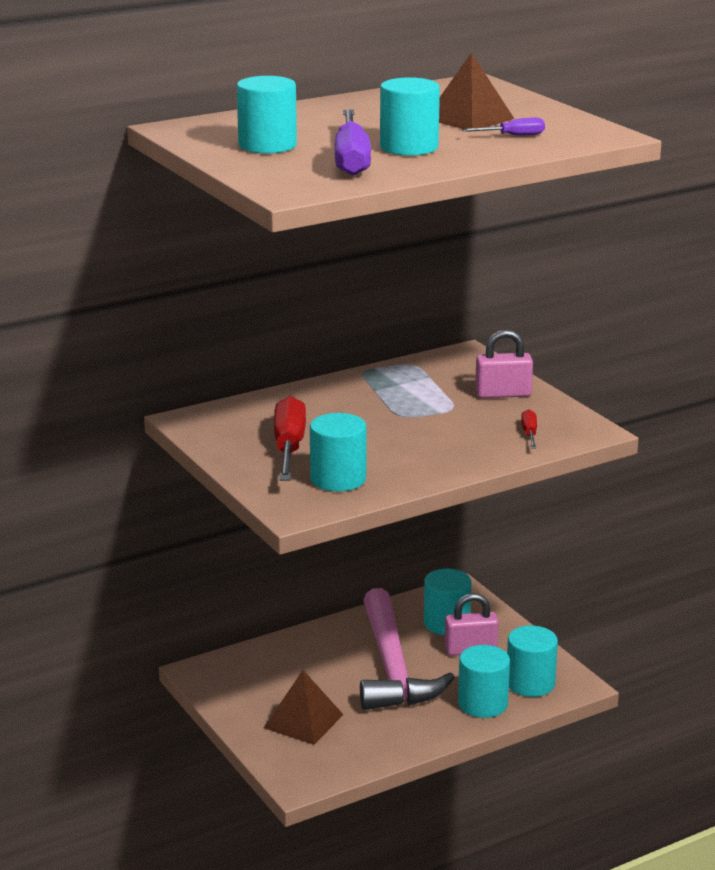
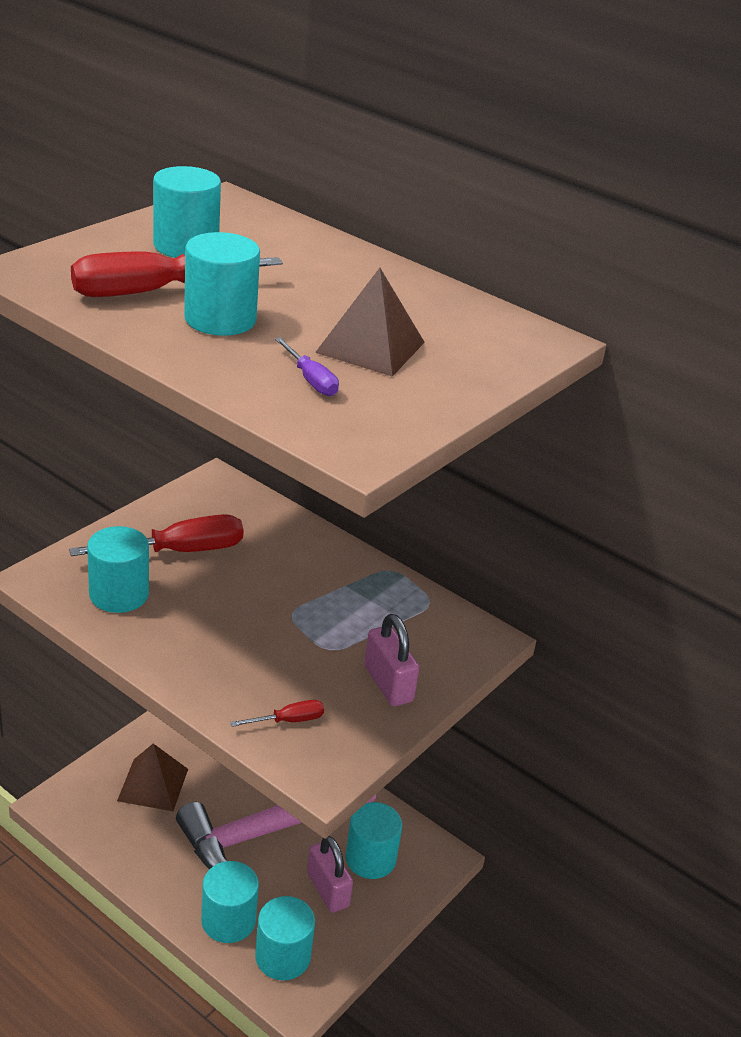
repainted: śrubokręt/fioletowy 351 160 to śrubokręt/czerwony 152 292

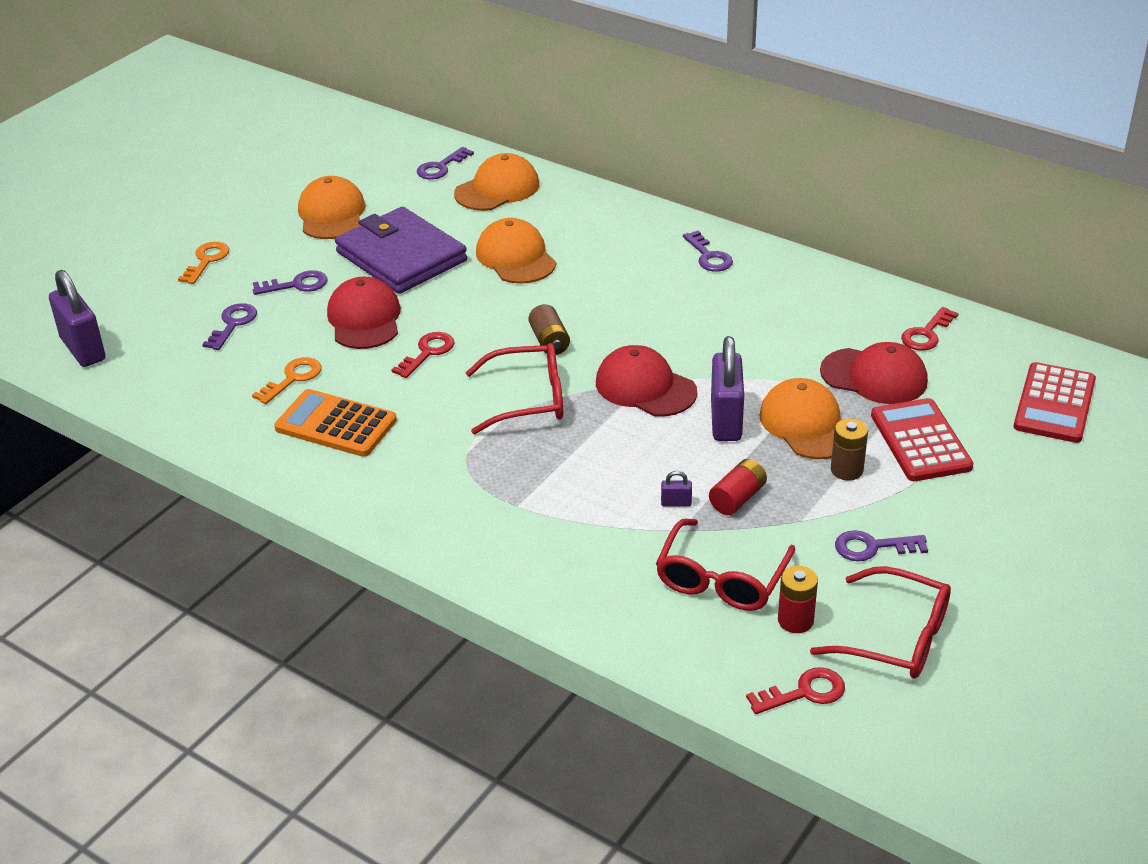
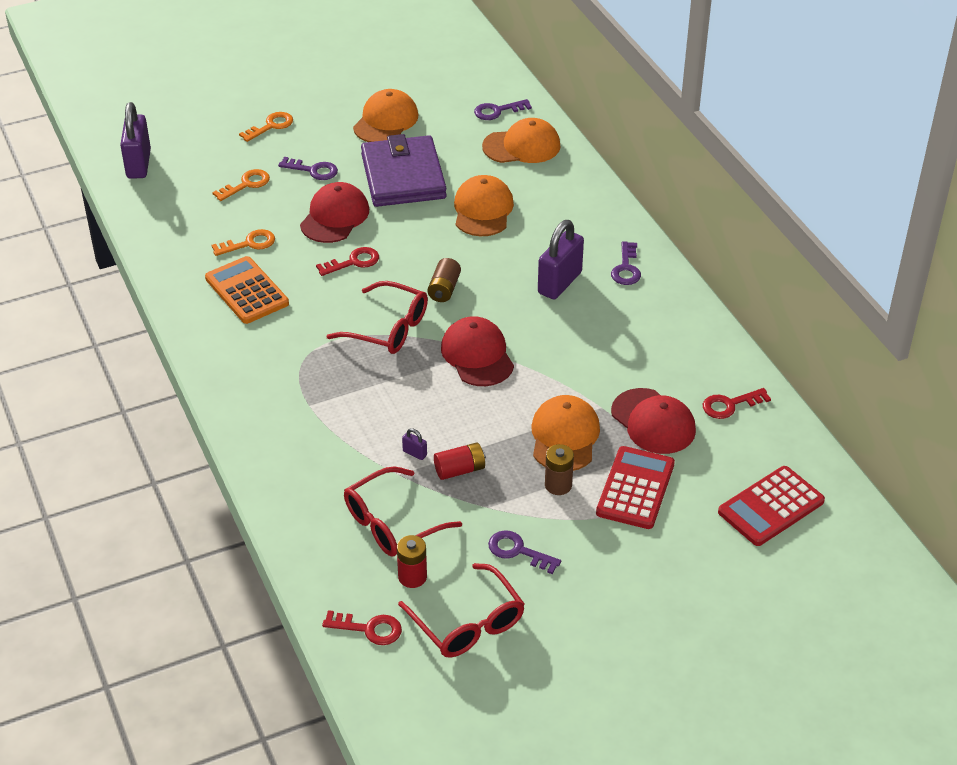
shifted: kłódka/fioletowy 726 420 to 559 283
repainted: klucz/fioletowy 233 324 to klucz/pomarańczowy 246 184

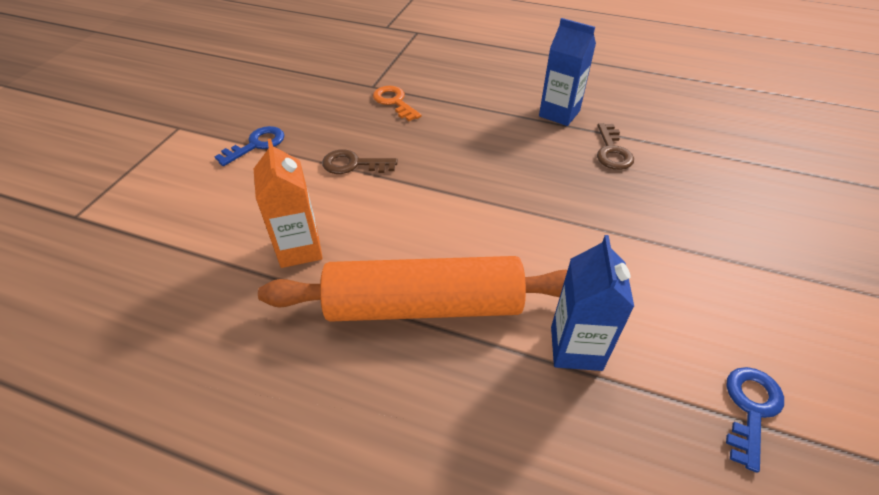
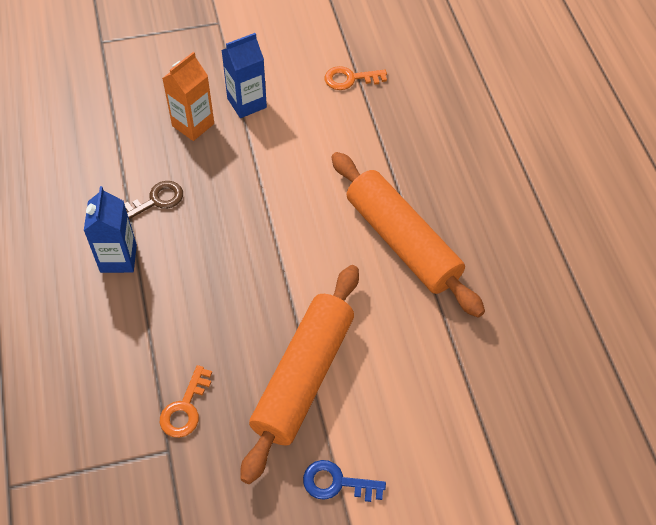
shifted: karton mleka/pomarańczowy 299 249 to 193 125; karton mleka/niebieski 576 348 to 247 103
swapped: klucz/brązowy 353 164 to wałek do ciasta/pomarańczowy 304 377
repainted: klucz/niebieski 750 409 to klucz/pomarańczowy 350 79

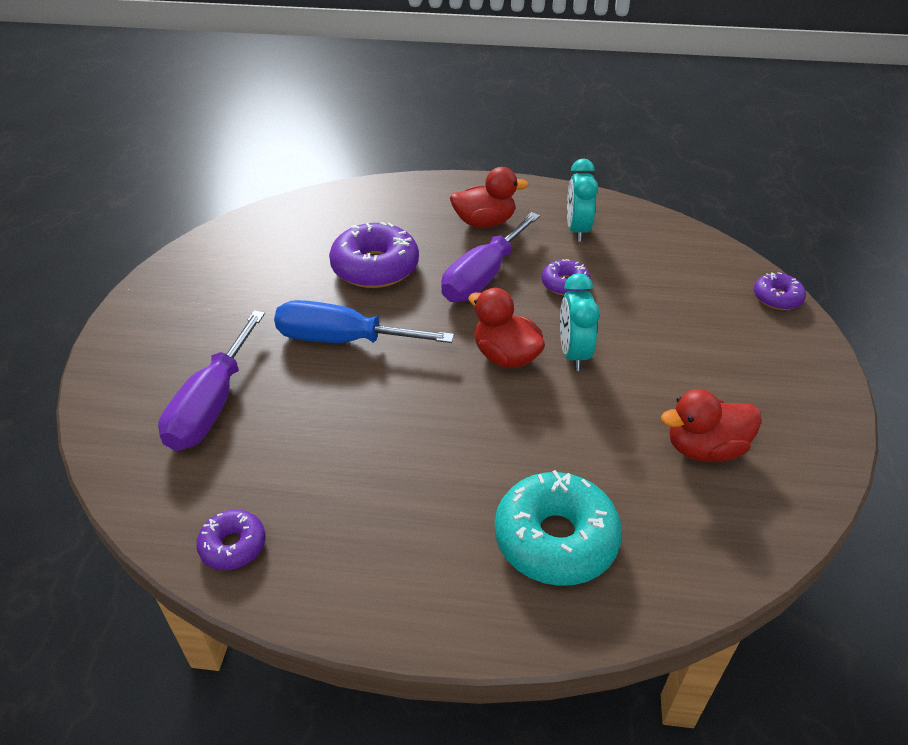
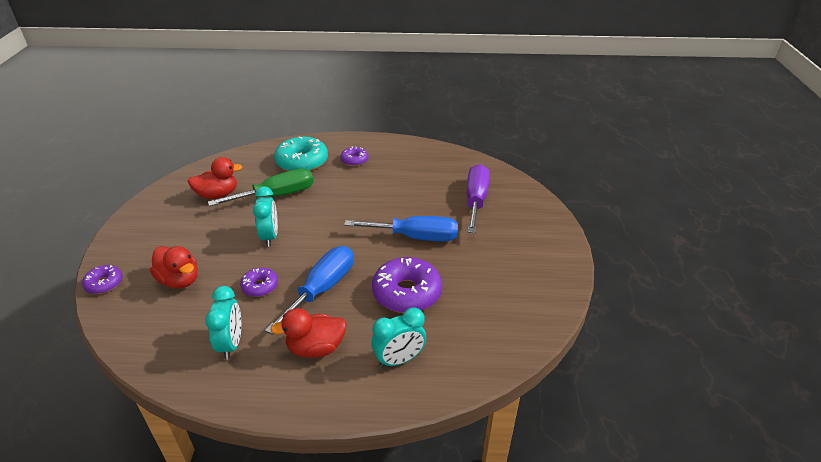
new: śrubokręt/zielony 276 196; budzik/turkusowy 399 360
shifted: donut/fioletowy 233 545 to 354 160; kaczka/czerwony 505 356 to 179 280
repainted: śrubokręt/fioletowy 483 277 to śrubokręt/niebieski 322 289

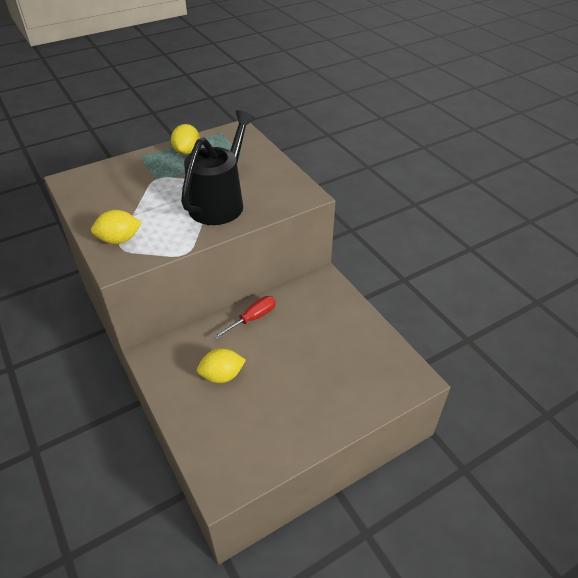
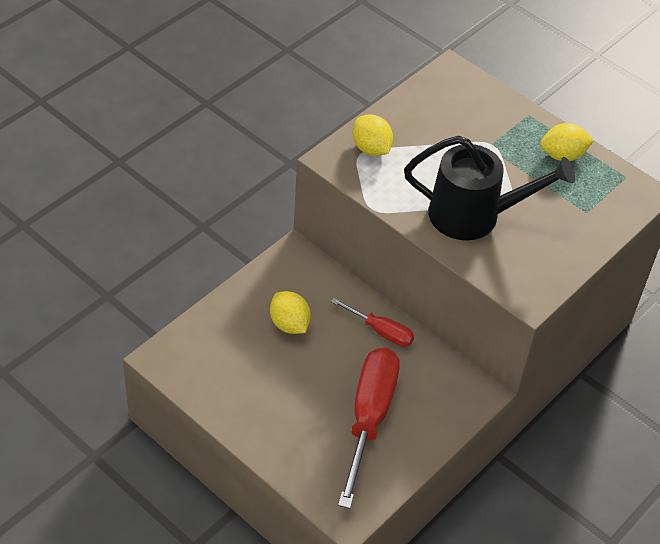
new: śrubokręt/czerwony 369 418

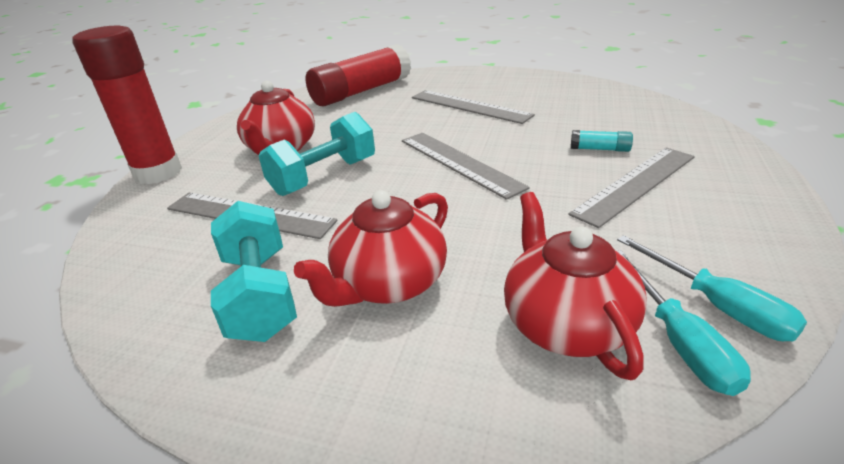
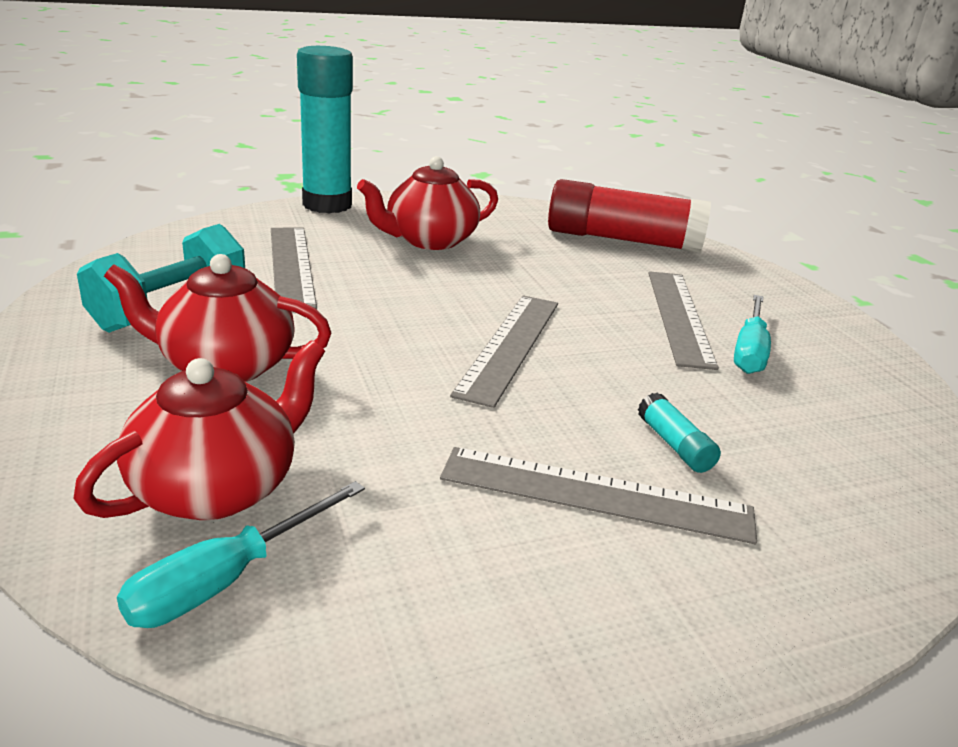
gone: hantel/turkusowy 324 176
shifted: śrubokręt/turkusowy 717 306 to 749 351
repainted: klej w sztyfcie/czerwony 158 173 to klej w sztyfcie/turkusowy 327 205

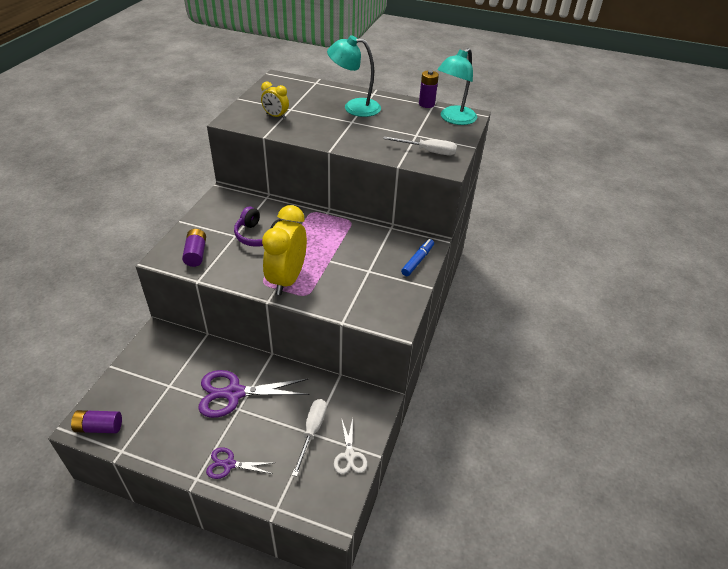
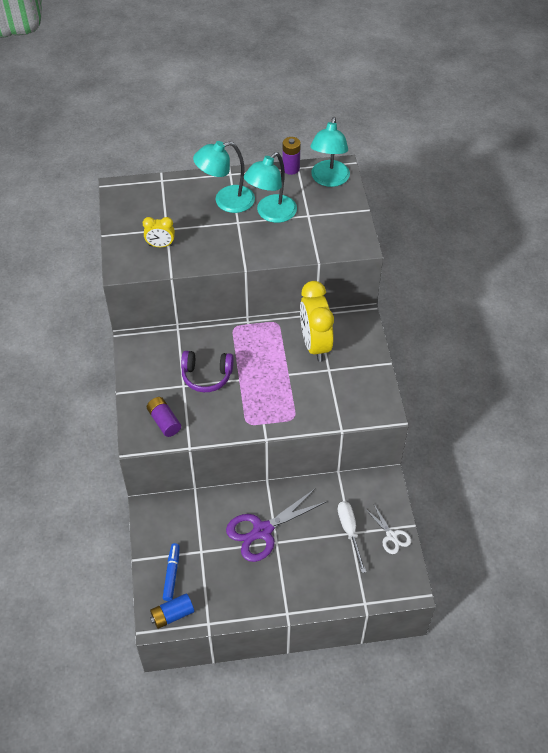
gone: nożyczki/fioletowy 229 464; śrubokręt/biały 428 151
new: lampka/turkusowy 271 214
shifted: budzik/żółty 287 279 to 315 344; flamaster/niebieski 417 261 to 172 574
repainted: bateria/fioletowy 99 427 to bateria/niebieski 172 615

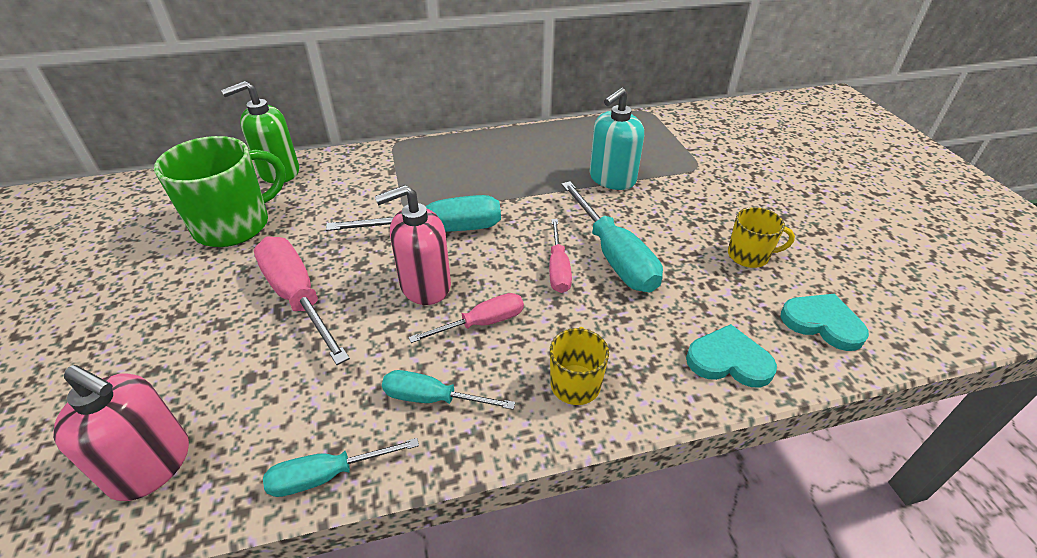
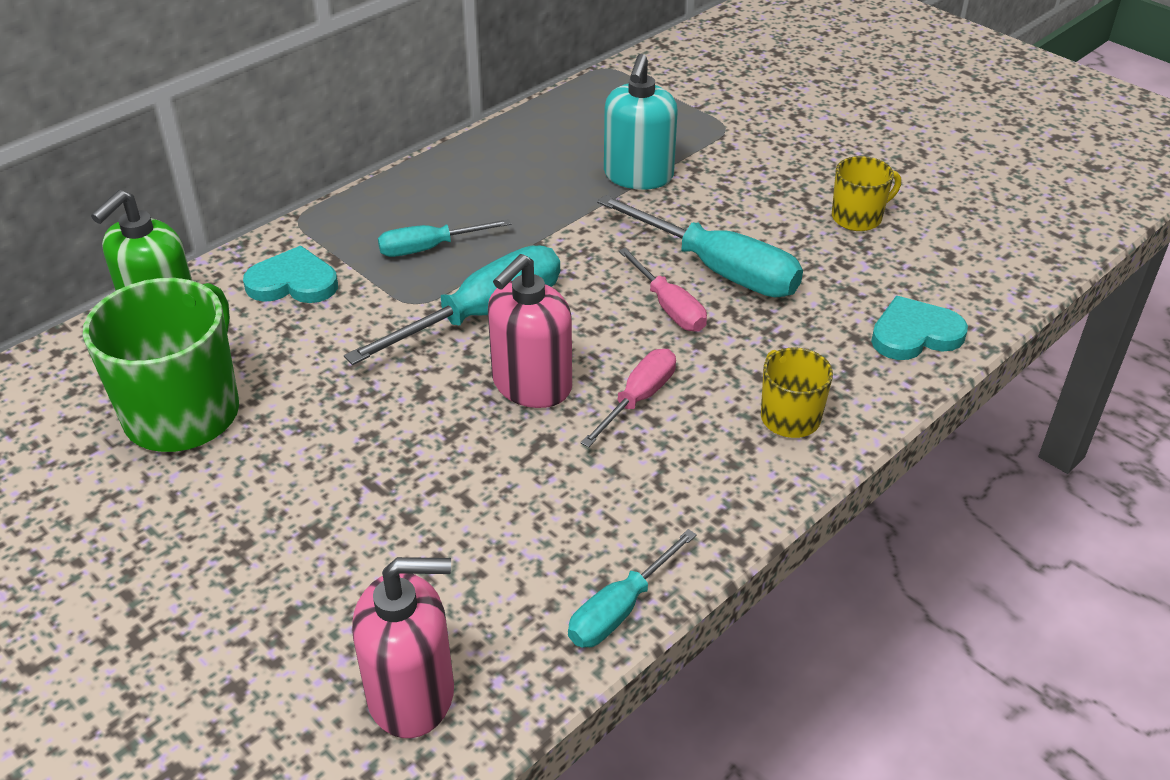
gone: śrubokręt/różowy 298 297
shifted: śrubokręt/turkusowy 432 399 to 429 248; serce/turkusowy 822 323 to 293 282

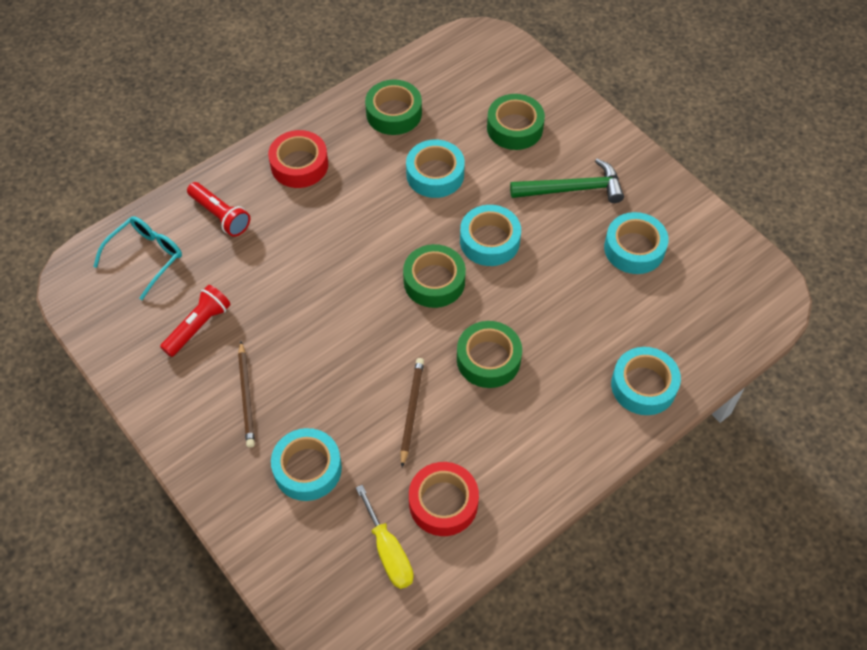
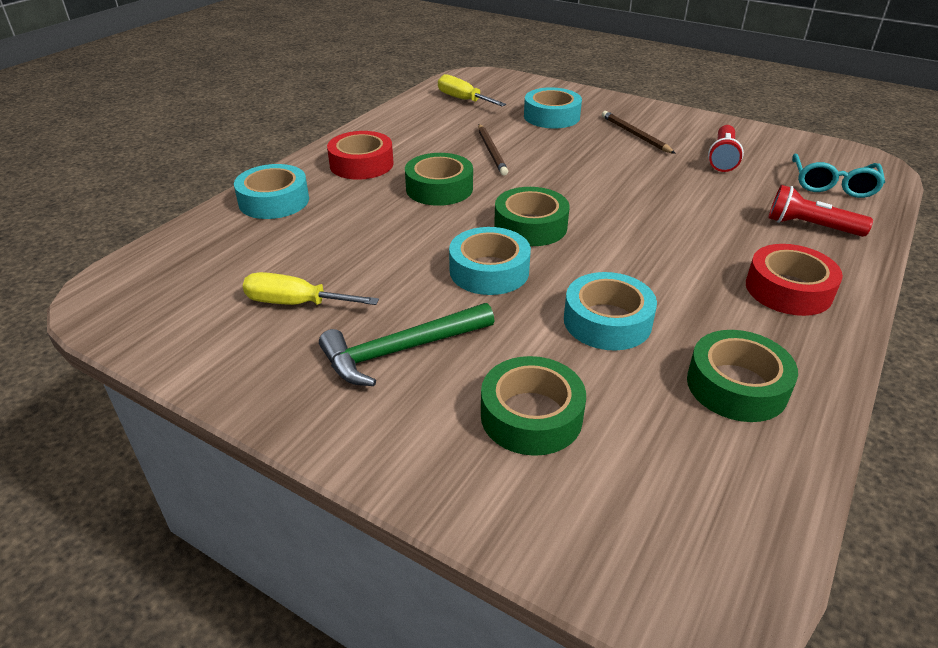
shifted: taśma klejąca/czerwony 443 503 to 361 164
swapped: taśma klejąca/turkusowy 634 248 to śrubokręt/żółty 296 303

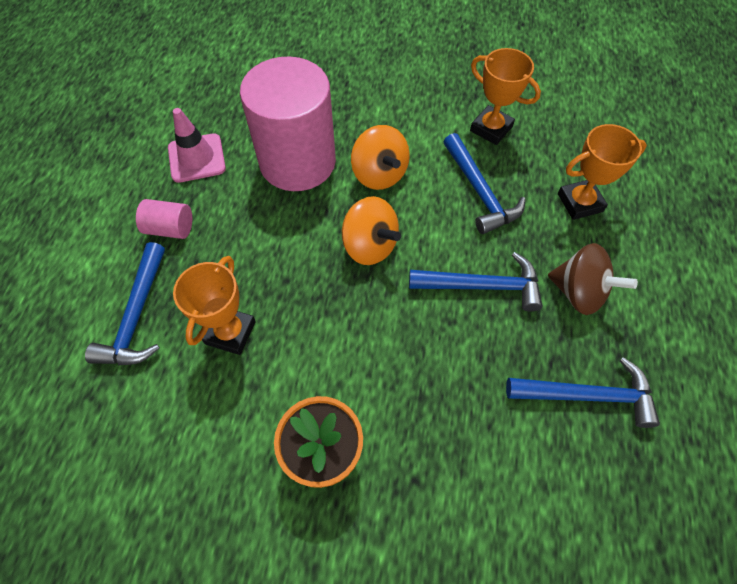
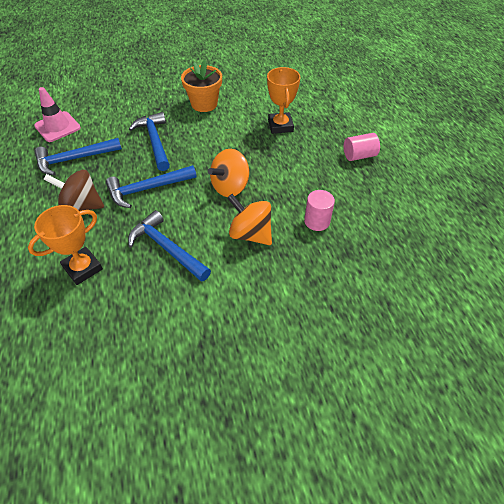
gone: puchar/pomarańczowy 491 129
shifted: młotek/niebieski 137 316 to 154 141; pachołek/różowy 196 158 to 57 127
rotated: bączek/pomarańczowy 370 246 = 230 187 60 degrees counterclockwise
scaled: walec/różowy 297 162 = 317 221 x0.41

